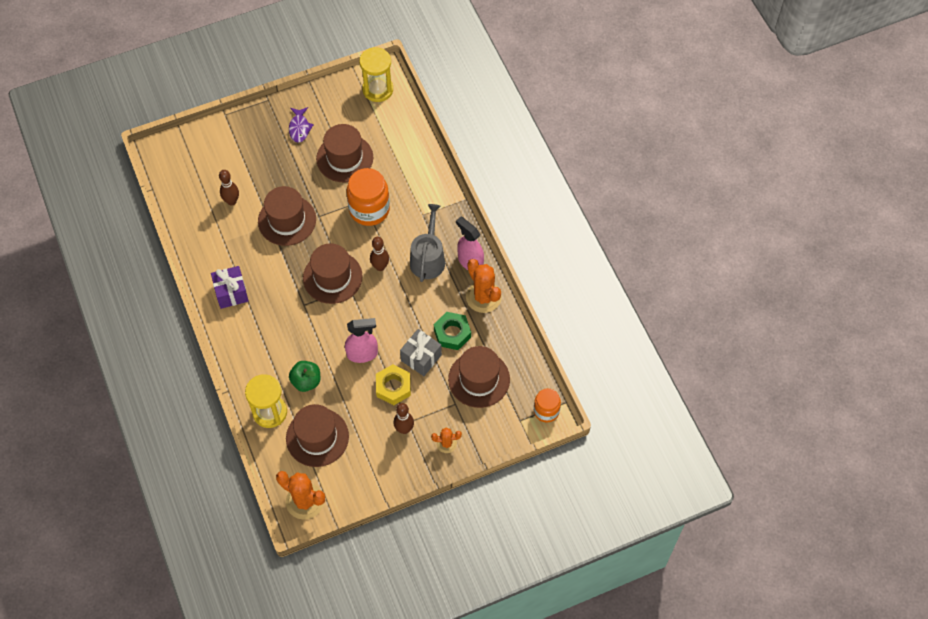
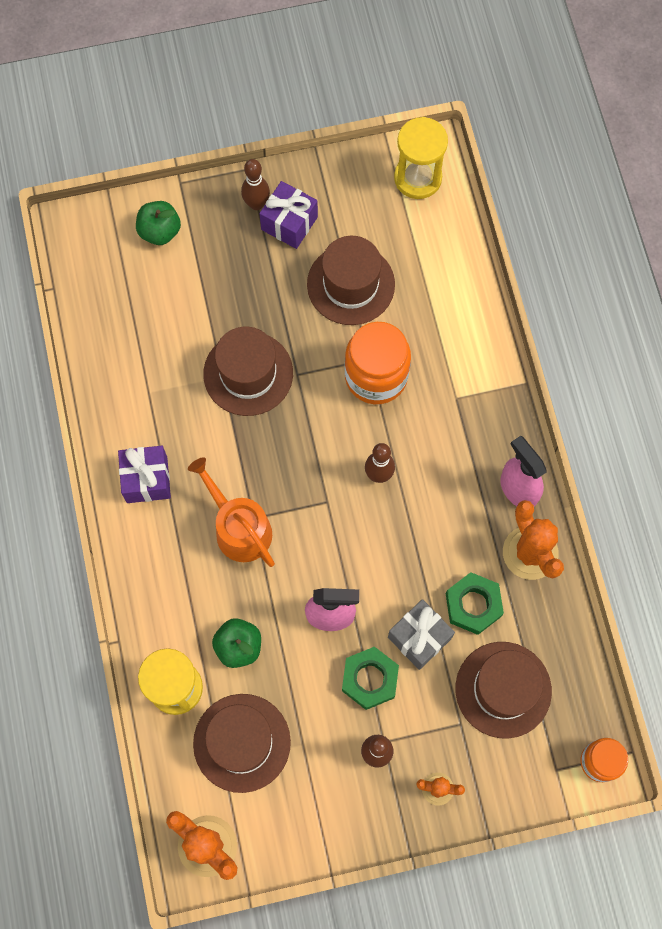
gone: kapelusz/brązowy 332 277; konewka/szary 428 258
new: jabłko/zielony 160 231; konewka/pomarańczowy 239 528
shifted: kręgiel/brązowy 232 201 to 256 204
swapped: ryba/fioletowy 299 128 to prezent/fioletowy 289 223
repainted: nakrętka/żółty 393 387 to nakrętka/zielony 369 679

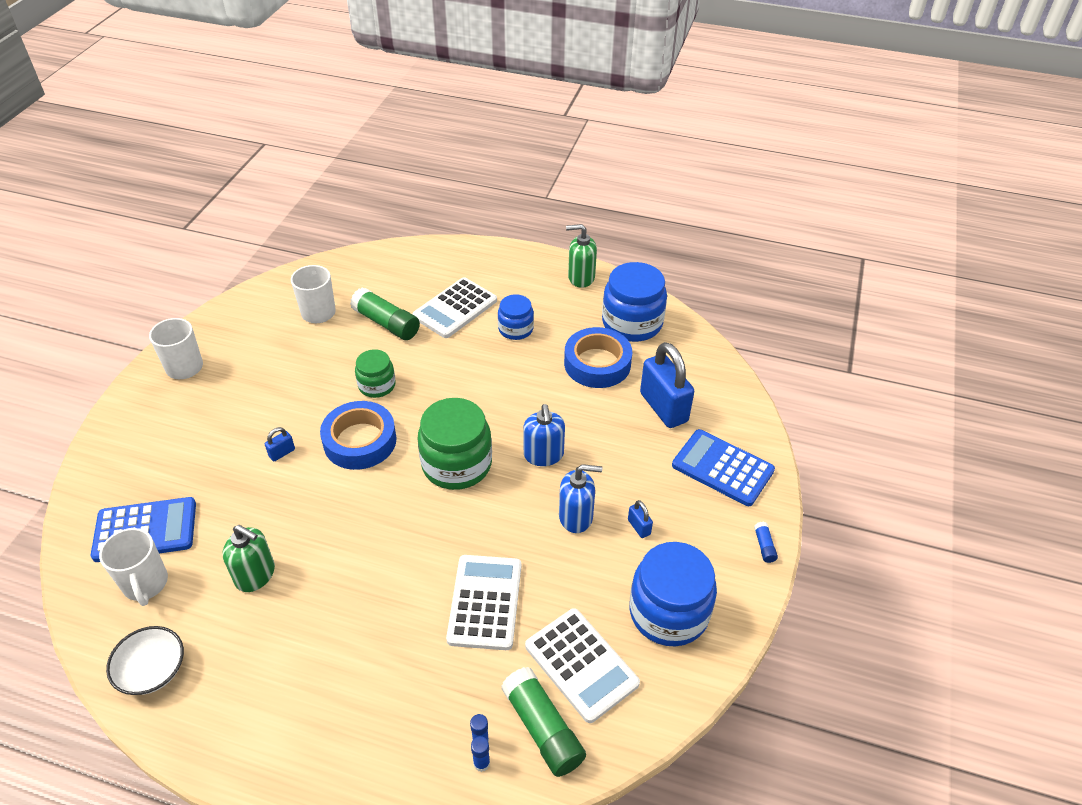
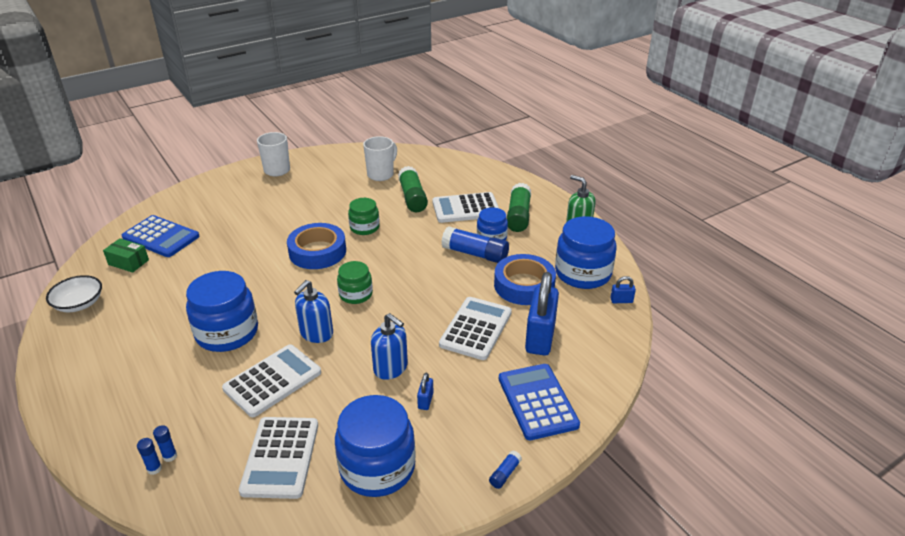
gone: dozownik mydła/zielony 255 575
new: słoik/niebieski 227 332; kalkulator/biały 476 328; klej w sztyfcie/niebieski 475 254
shifted: kłódka/niebieski 282 453 to 621 300; klej w sztyfcie/zielony 543 728 to 518 216; dozownik mydła/niebieski 543 455 to 316 333
swapped: kubek/biały 145 584 to pudełko/zielony 128 262
scaled: słoik/zielony 457 464 = 356 294 x0.57

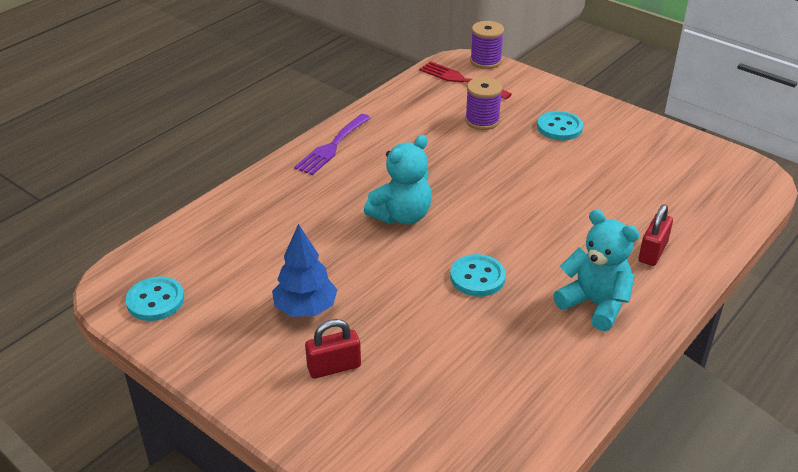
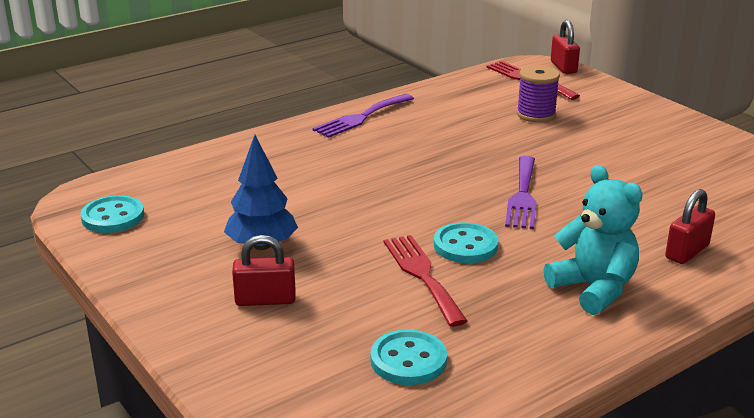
gone: miś/turkusowy 401 216
new: widelec/czerwony 422 275; widelec/fioletowy 522 196
shifted: guzik/turkusowy 559 127 to 408 360
swapped: szpulka/fioletowy 485 61 to kłódka/czerwony 563 67

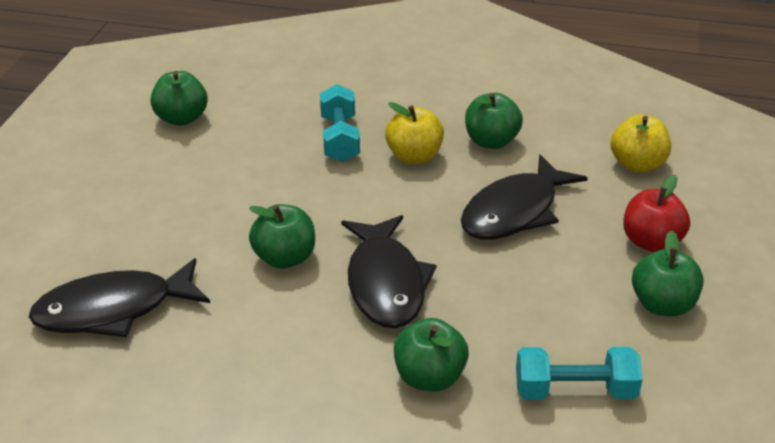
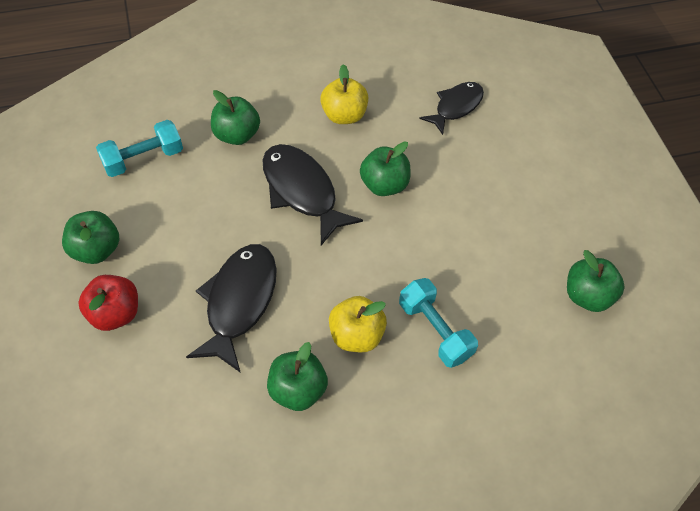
shifted: jabłko/żółty 637 164 to 344 115
scaled: ryba/czarny 113 310 = 456 107 x0.66

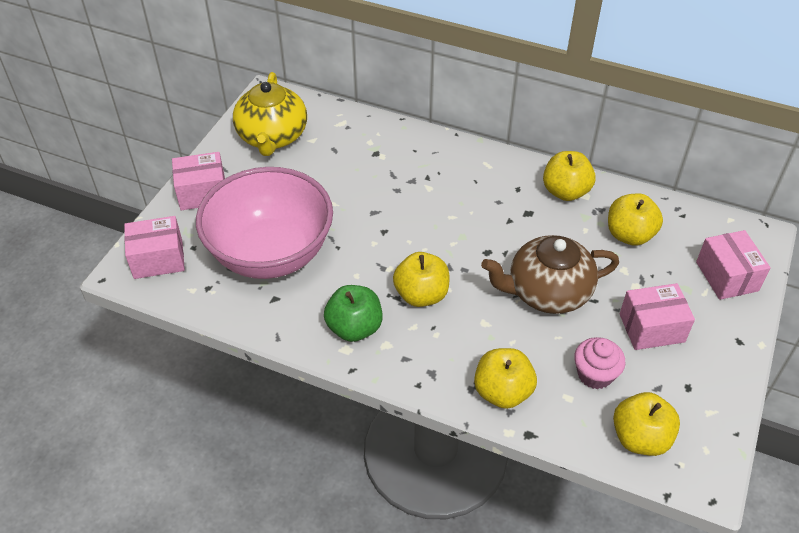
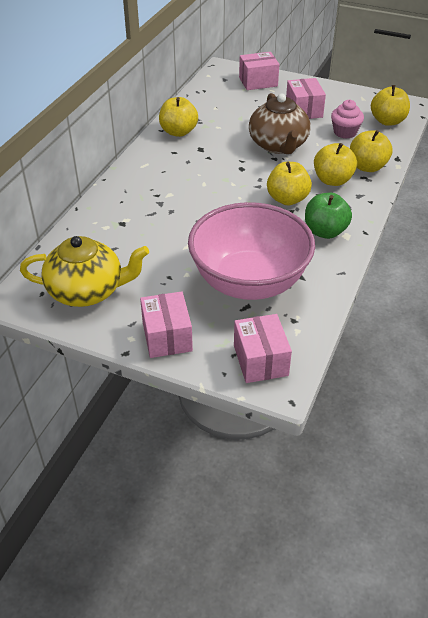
shifted: jabłko/żółty 629 235 to 332 180

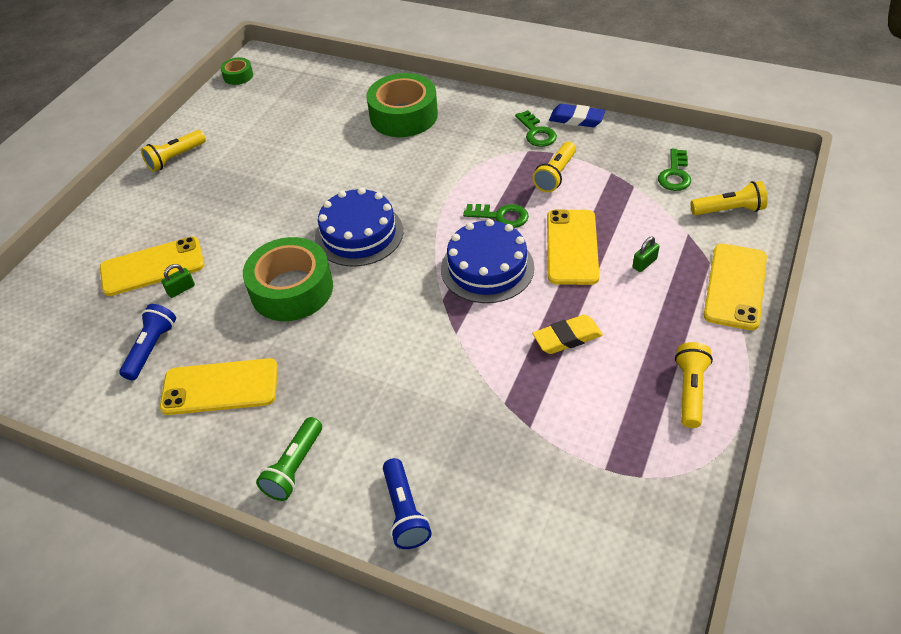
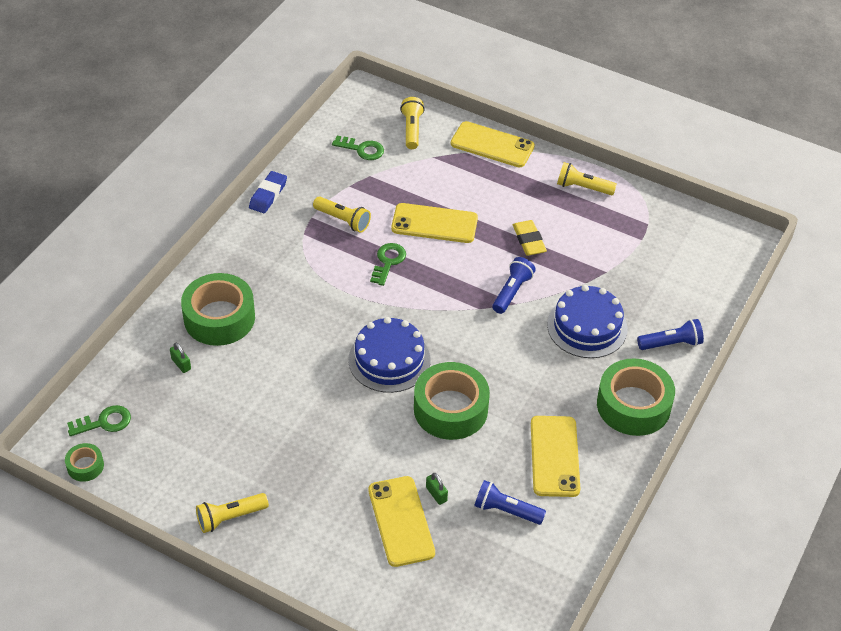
new: latarka/niebieski 512 291
shifted: tort/niebieski 487 268 to 587 327; klucz/zielony 536 133 to 104 422; kłódka/zielony 644 263 to 181 364
swapped: latarka/zielony 294 467 to taśma klejąca/zielony 633 405
rotated: latarka/żółty 175 158 = 230 517 105 degrees clockwise

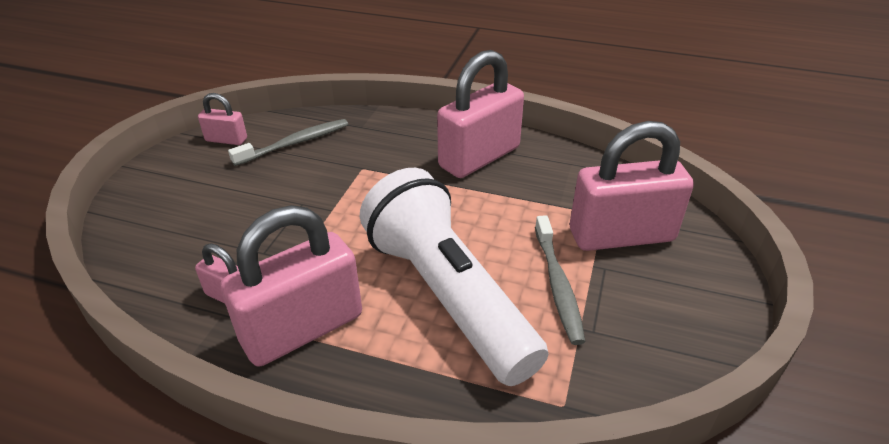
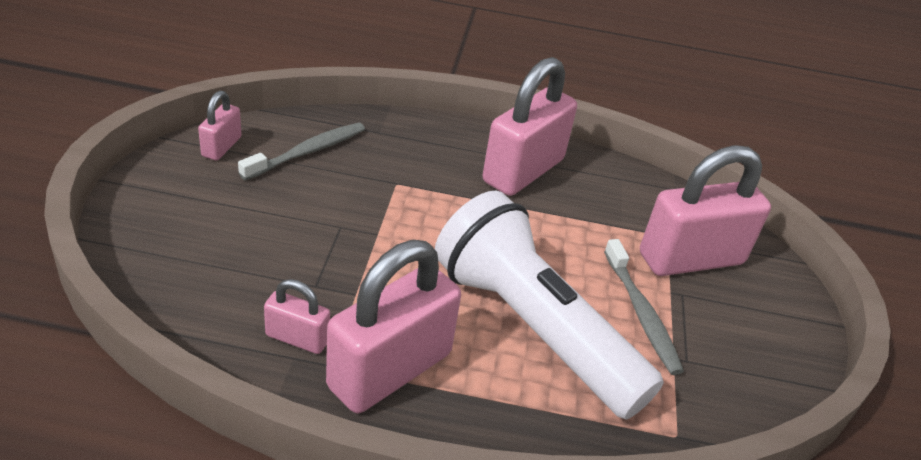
rotated: kłódka/różowy 226 140 = 221 147 75 degrees counterclockwise

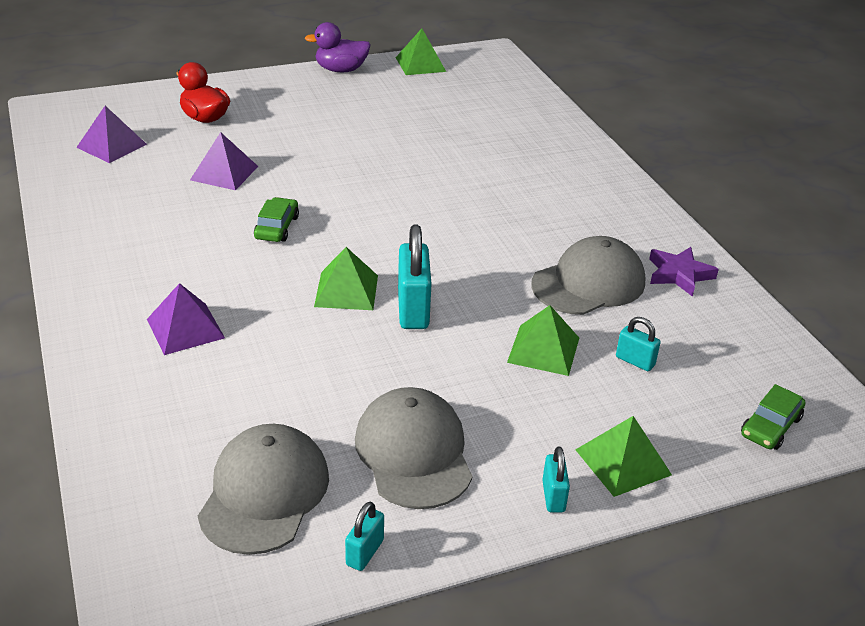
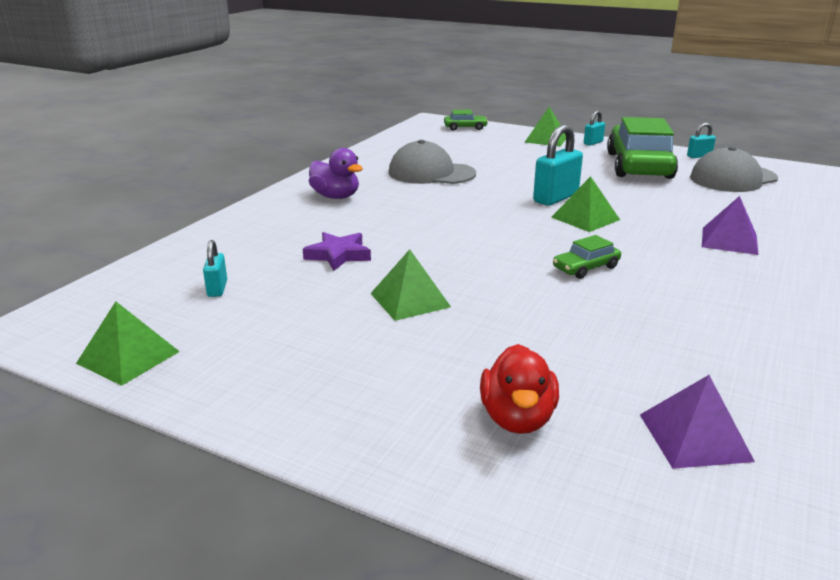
gone: piramida/fioletowy 224 173
shifted: kaczka/fioletowy 341 70 to 336 196; piramida/zielony 543 350 to 410 300; kłódka/turkusowy 635 361 to 217 289; gwiazda/fioletowy 679 274 to 338 255
swapped: czapka/szary 413 452 to samochód/zielony 639 165

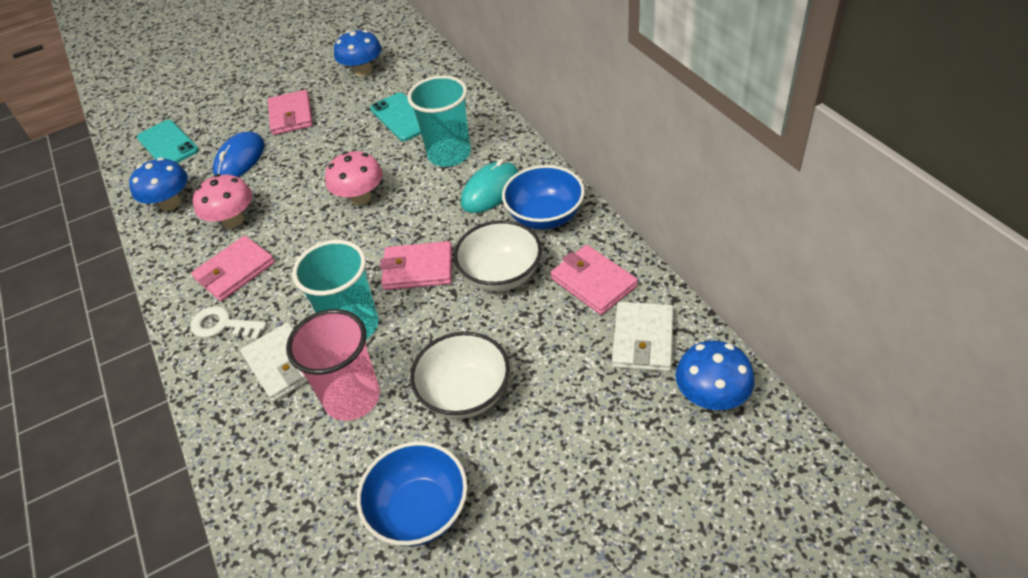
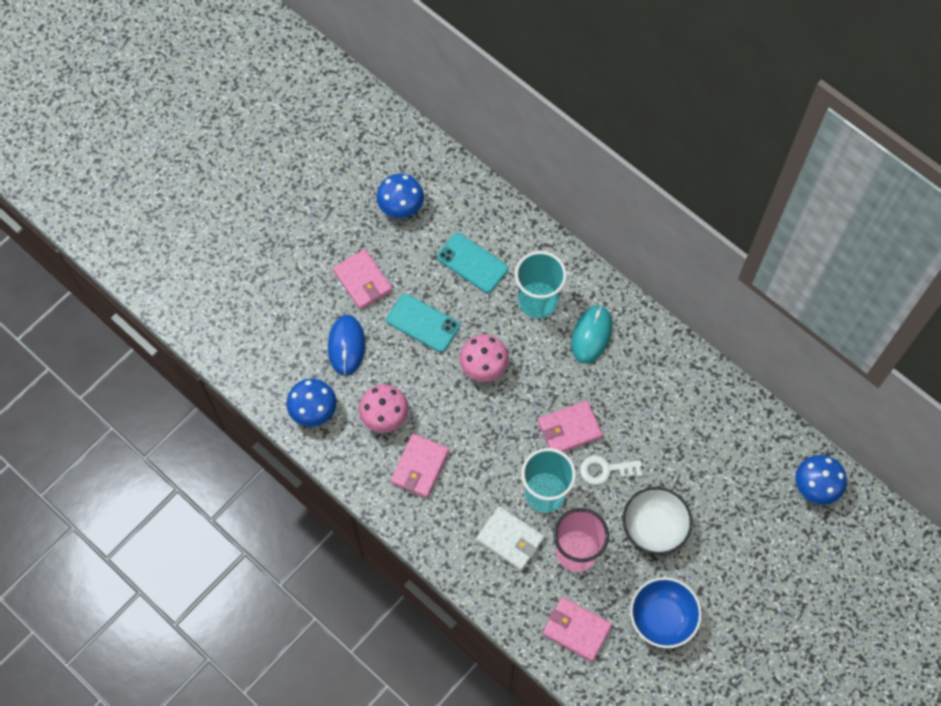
gone: miska/biały 501 275; miska/niebieski 545 216; portfel/biały 643 339
shifted: telefon/turkusowy 168 144 to 423 323; klucz/biały 223 325 to 605 470; portfel/różowy 593 282 to 576 630

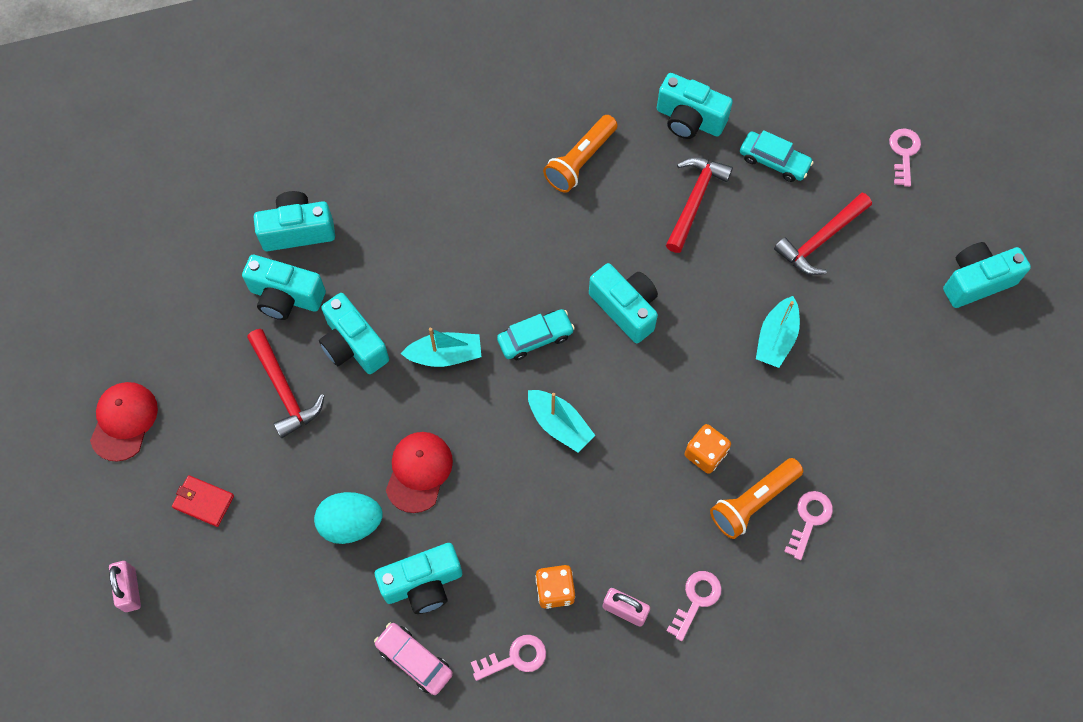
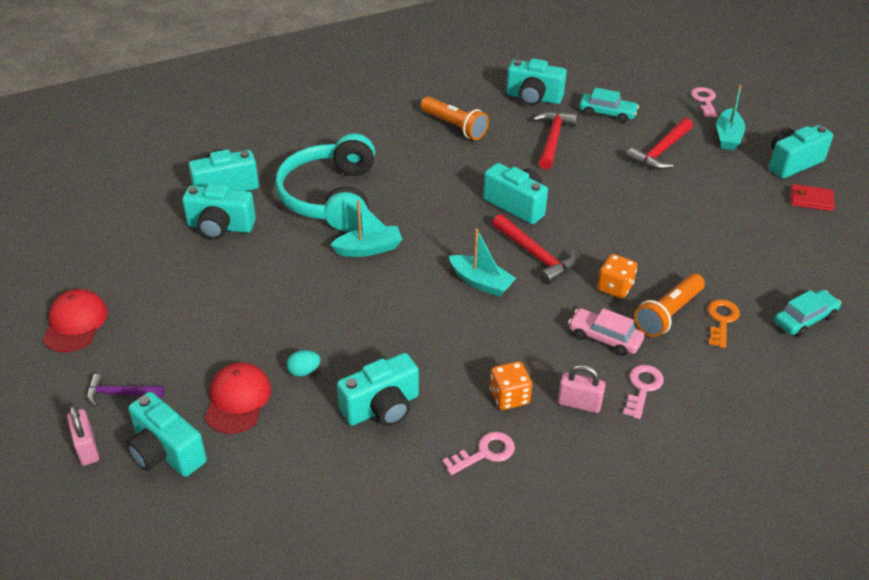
new: młotek/fioletowy 120 393; słuchawki/turkusowy 331 197
shifted: portfel/czerwony 203 502 to 811 200; młotek/czerwony 284 389 to 535 255; aparat fotograficzny/turkusowy 353 345 to 166 452; samochód/różowy 414 660 to 604 338; czapka/czerwony 419 472 to 237 400; samochód/turkusowy 535 338 to 804 319; łódka/turkusowy 776 338 to 727 136
repainted: klucz/różowy 809 520 to klucz/pomarańczowy 721 320
rotated: latarka/pomarańczowy 580 161 = 454 126 75 degrees counterclockwise
scaled: jajko/turkusowy 351 523 = 304 371 x0.53

